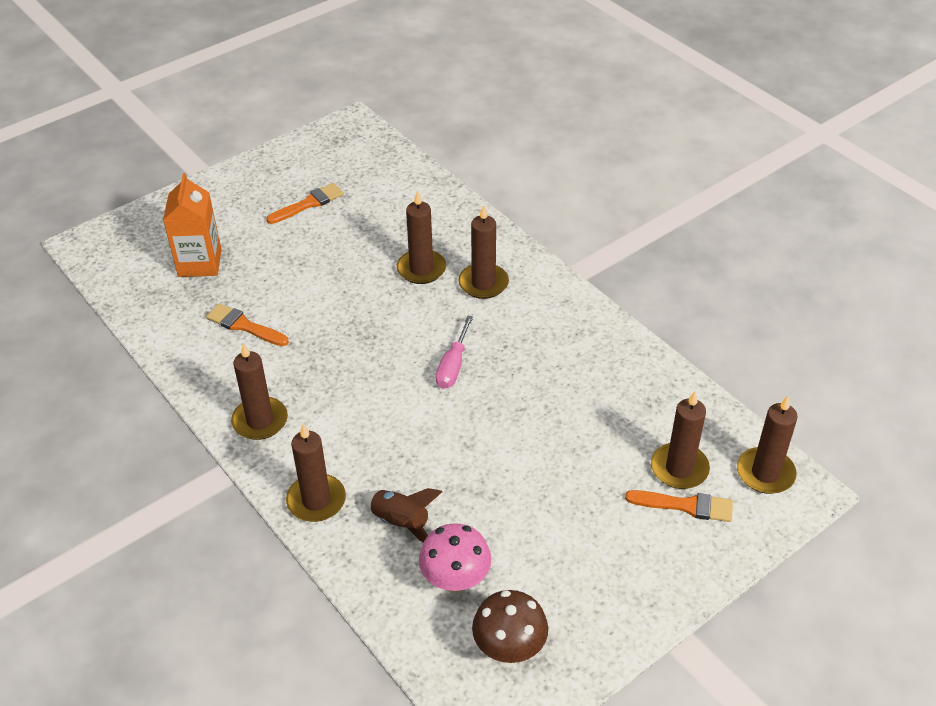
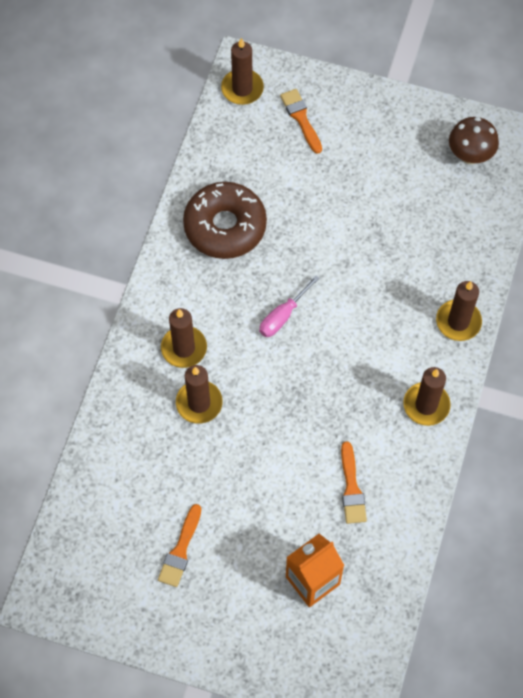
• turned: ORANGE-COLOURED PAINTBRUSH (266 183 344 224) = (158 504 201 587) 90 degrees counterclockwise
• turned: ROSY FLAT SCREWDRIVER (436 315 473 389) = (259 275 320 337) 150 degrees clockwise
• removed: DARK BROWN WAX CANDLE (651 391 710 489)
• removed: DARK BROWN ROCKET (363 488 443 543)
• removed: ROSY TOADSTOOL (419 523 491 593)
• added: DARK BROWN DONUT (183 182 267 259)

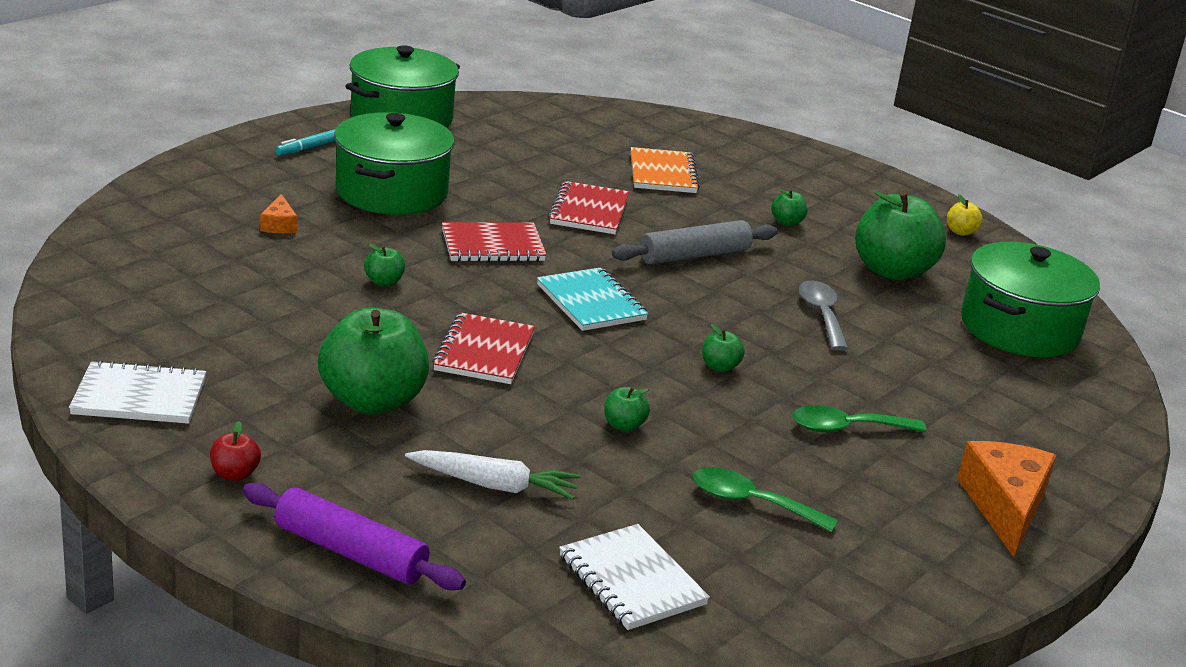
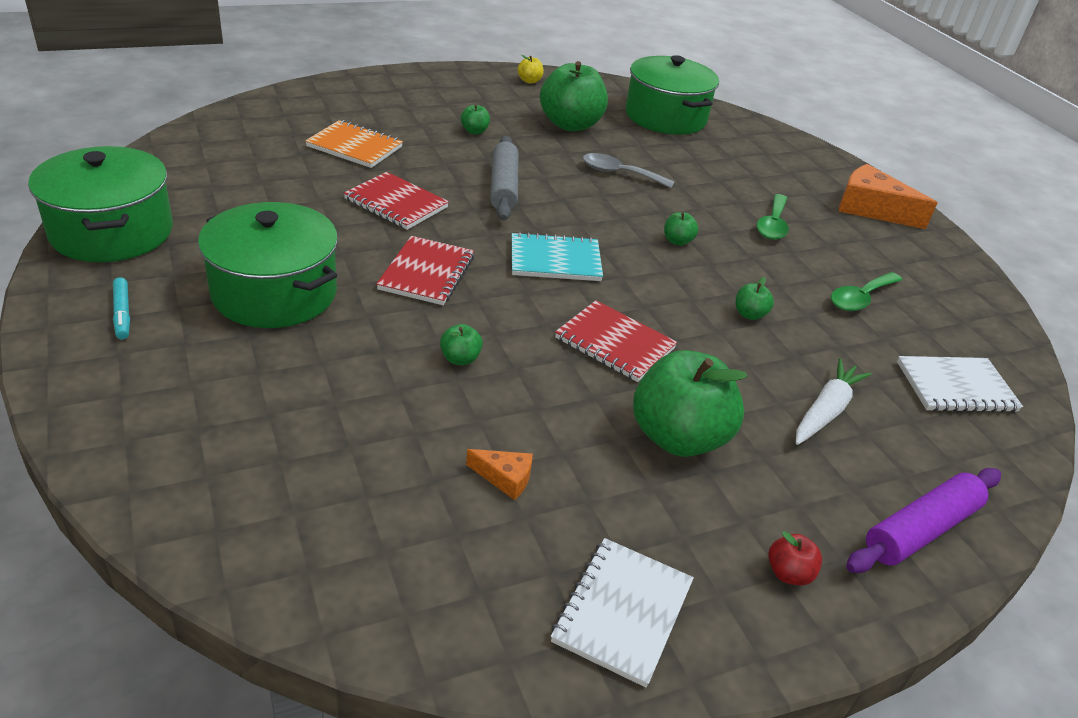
• moved: ORANGE-COLOURED PIECE OF CHEESE (260 194 298 233) to (466 449 533 500)

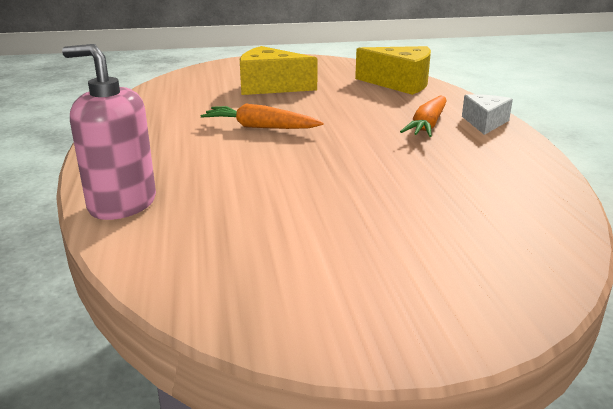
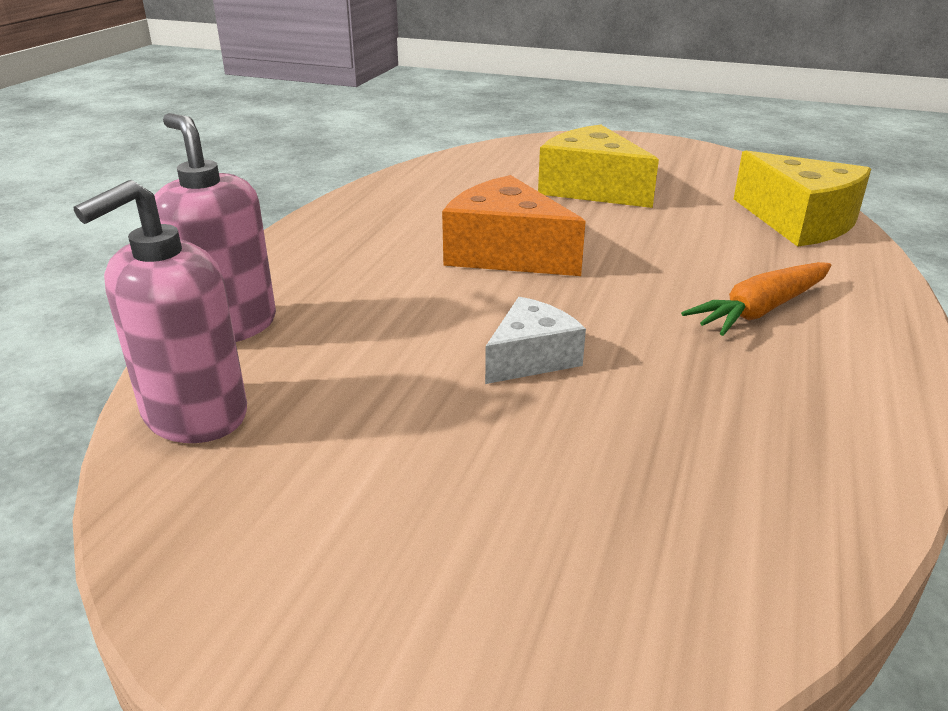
• moved: WHITE PIECE OF CHEESE (462 94 513 135) to (485 297 586 384)
• replaced: ORANGE-COLOURED TOY CARROT (200 103 323 129) to ORANGE-COLOURED PIECE OF CHEESE (442 175 586 276)
• added: ROSY SOAP DISPENSER (74 180 247 443)

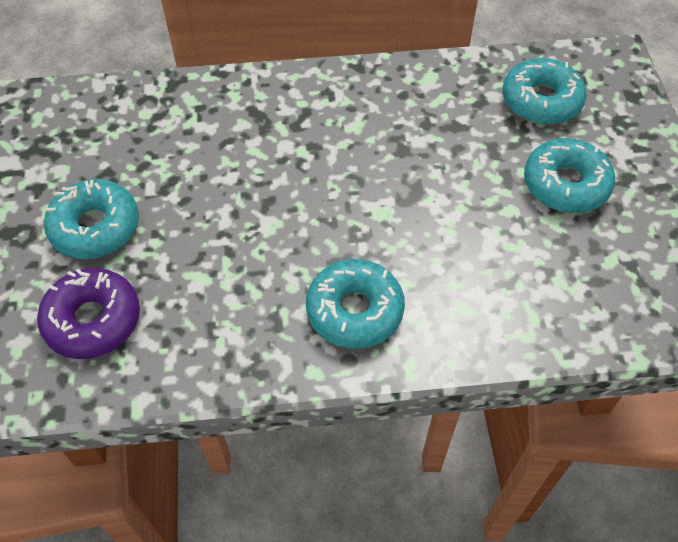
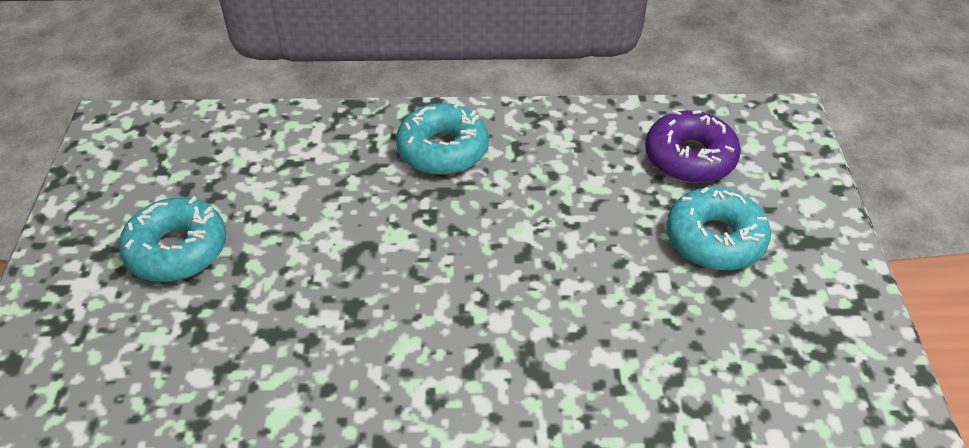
• removed: AQUA DONUT (503 58 587 125)

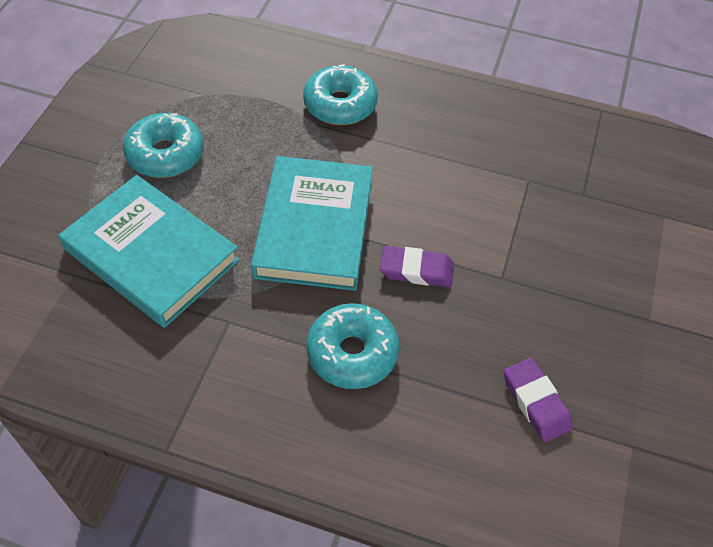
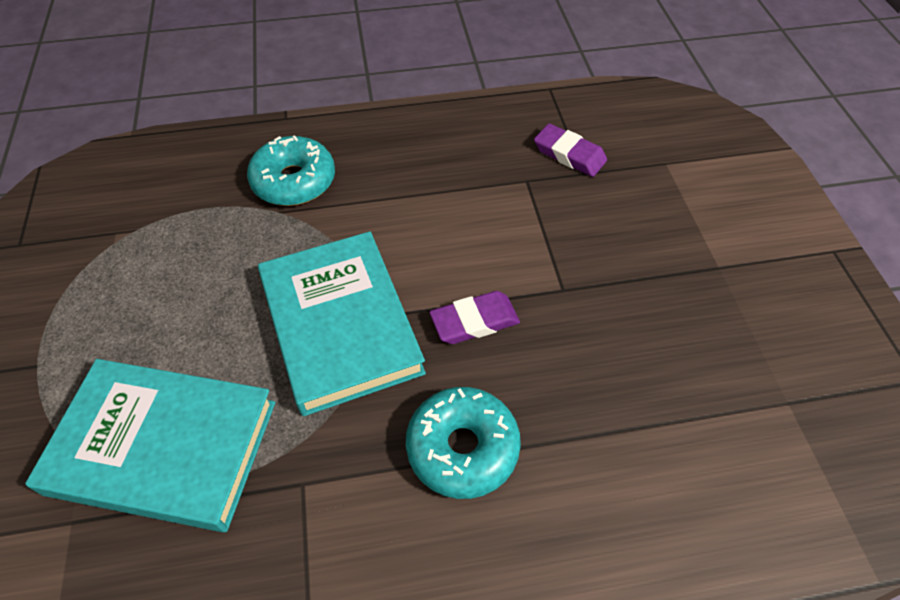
• removed: AQUA DONUT (123 113 204 178)
• moved: VIOLET ERASER (504 358 573 442) to (534 123 607 177)

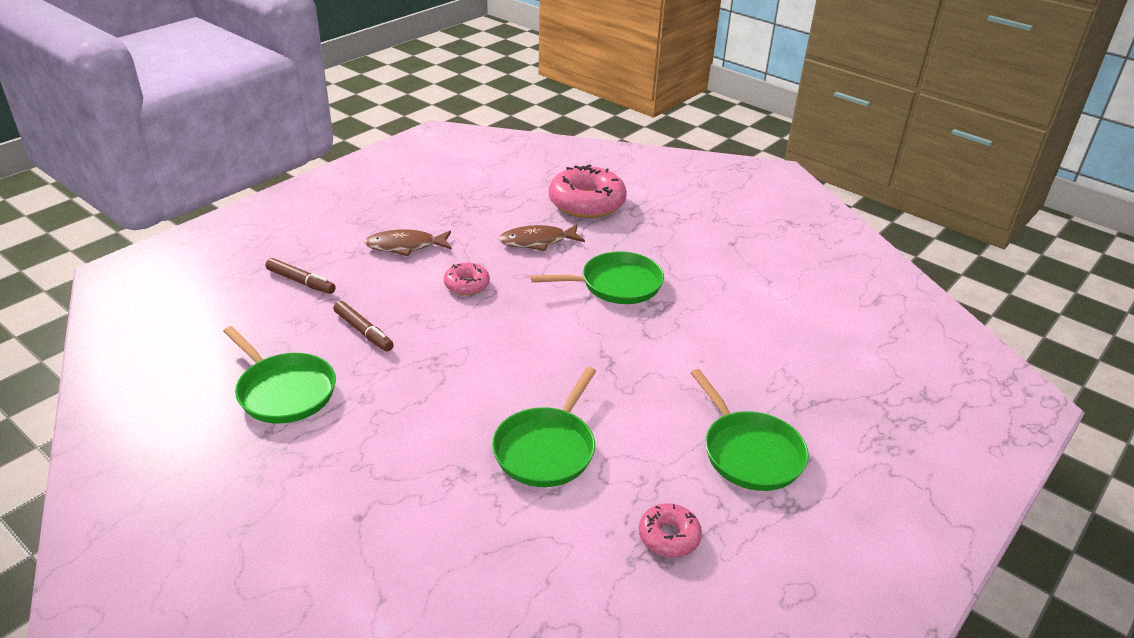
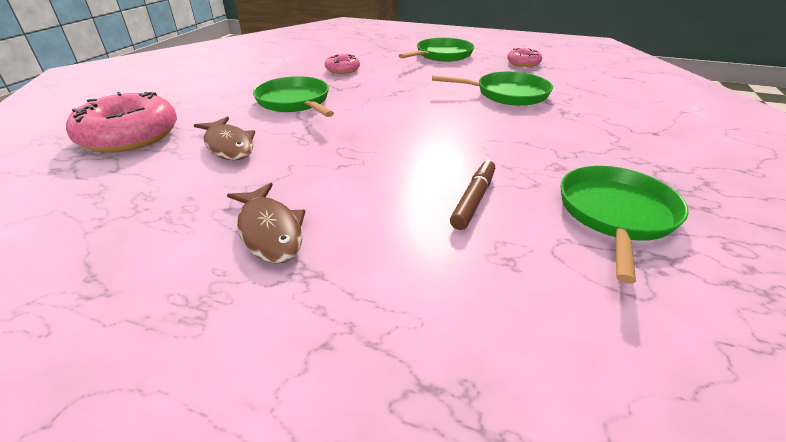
• removed: DARK BROWN MARKER (265 258 336 294)
• moved: ROSY DONUT (444 262 490 295) to (325 54 360 74)

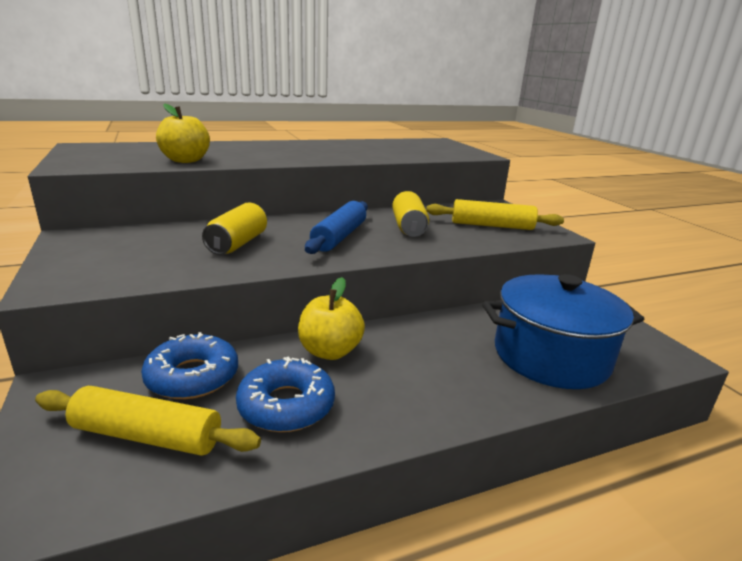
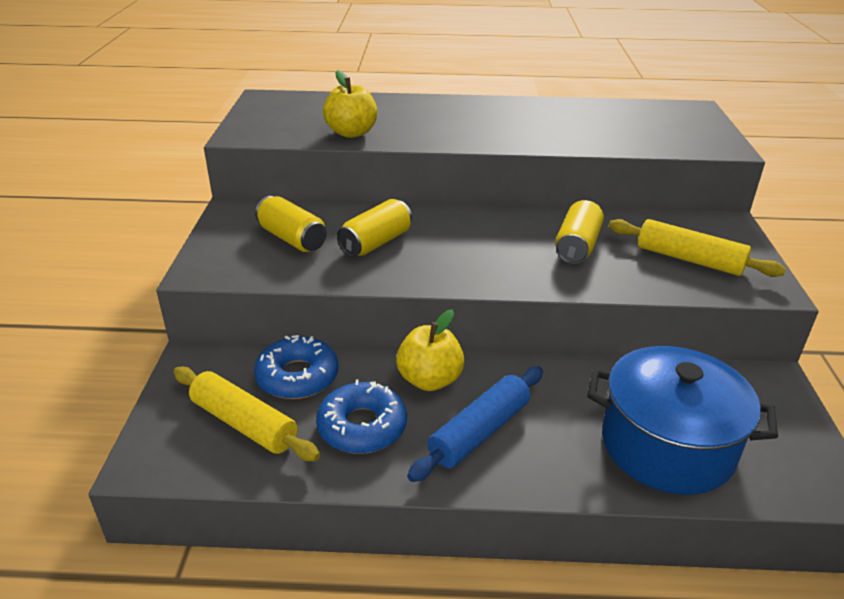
• moved: BLUE DOUGH ROLLER (305 201 368 254) to (407 367 543 482)
• added: YELLOW TIN (255 196 327 252)

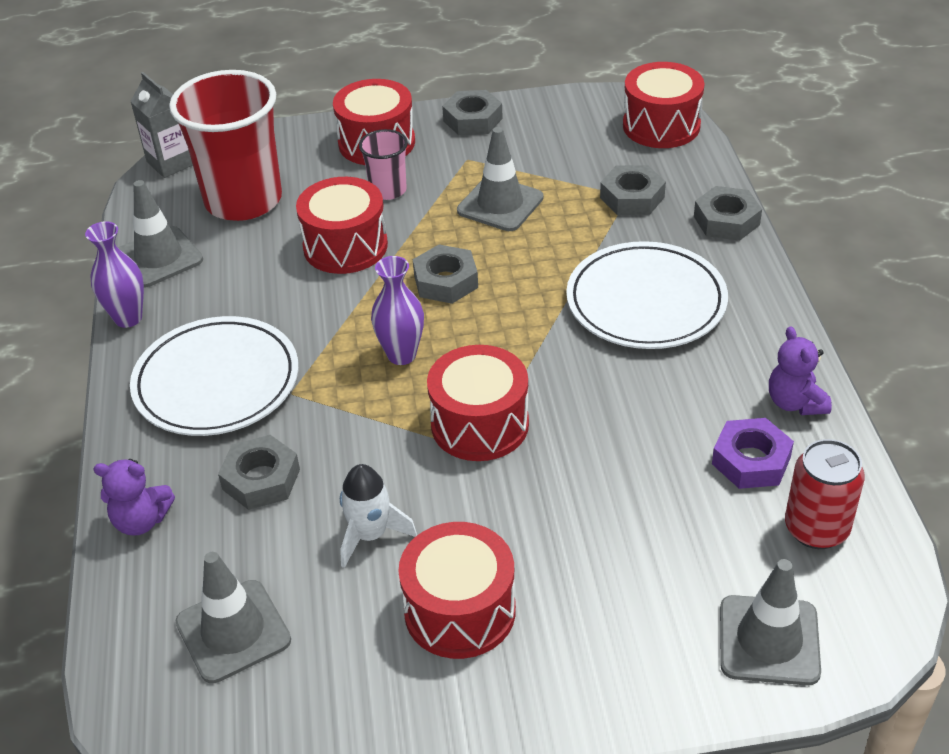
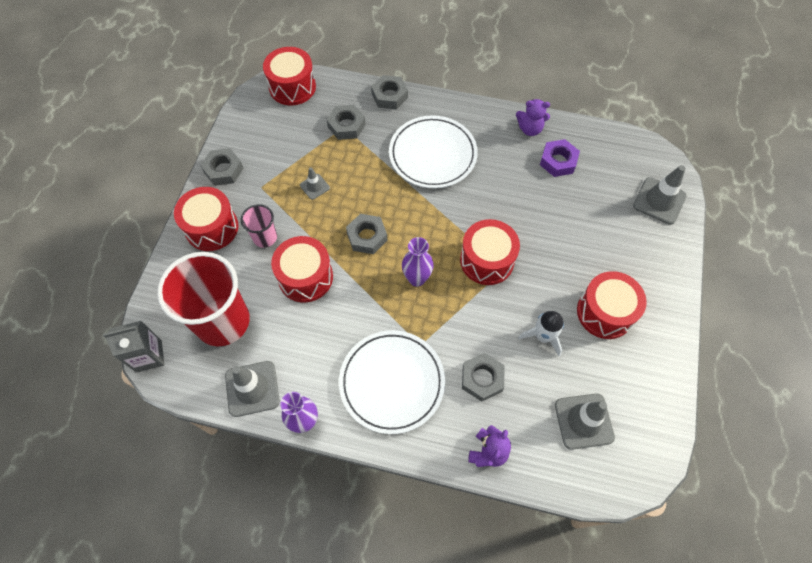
• resized: GRAY TRAFFIC CONE (457 127 543 231) = (300 167 330 200) x0.55
• removed: CRIMSON TIN (785 439 865 549)

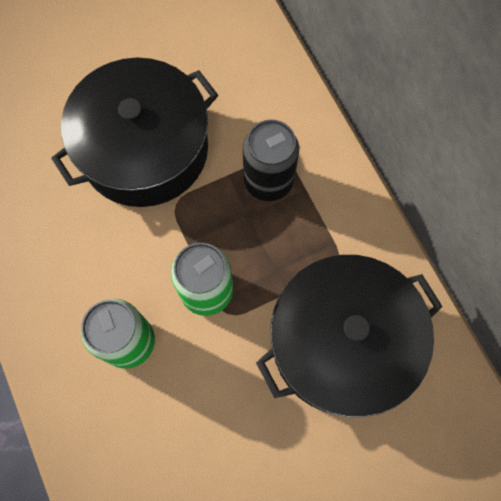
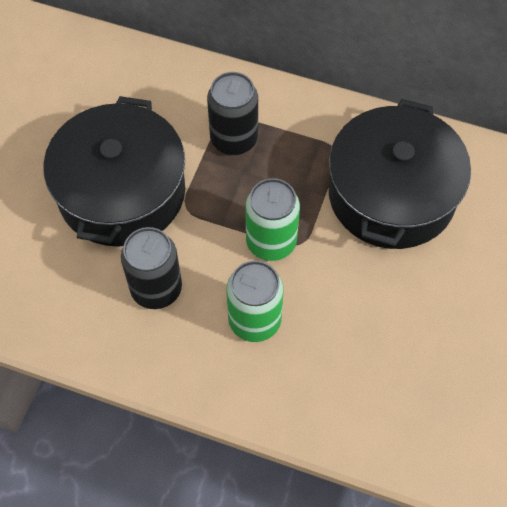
• added: JET-BLACK TIN (121 227 182 309)

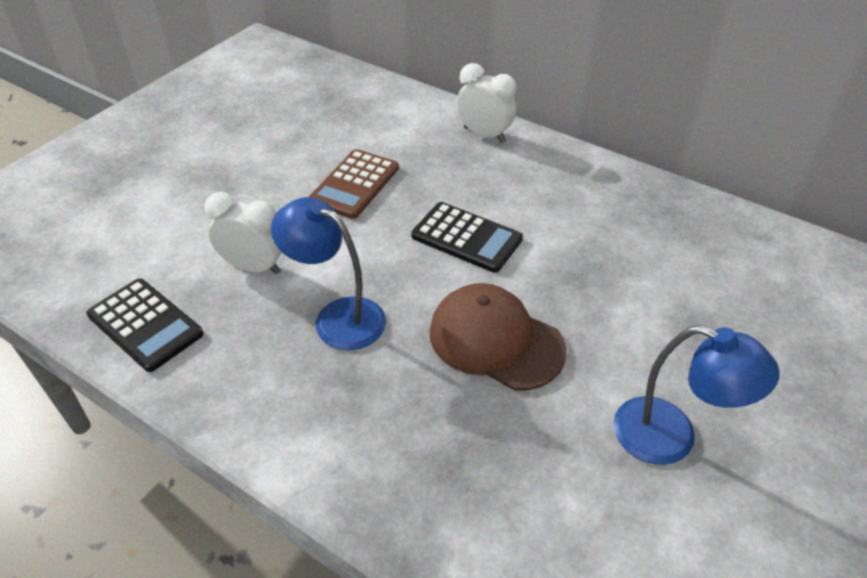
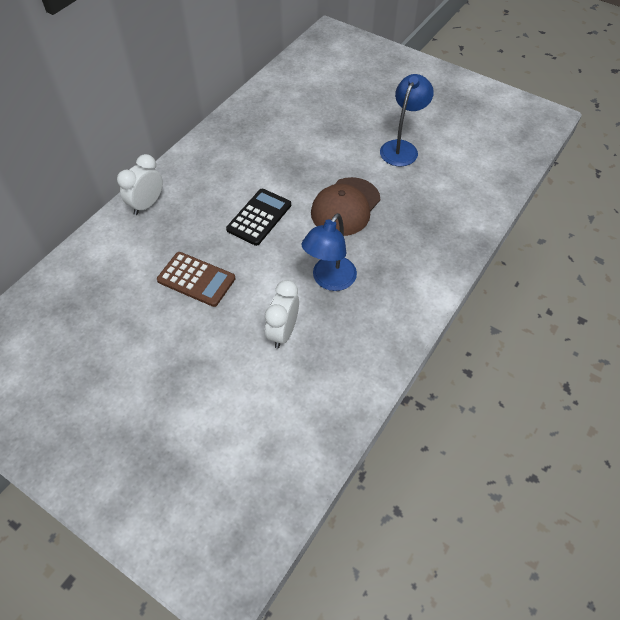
• removed: JET-BLACK POCKET CALCULATOR (86 278 204 372)

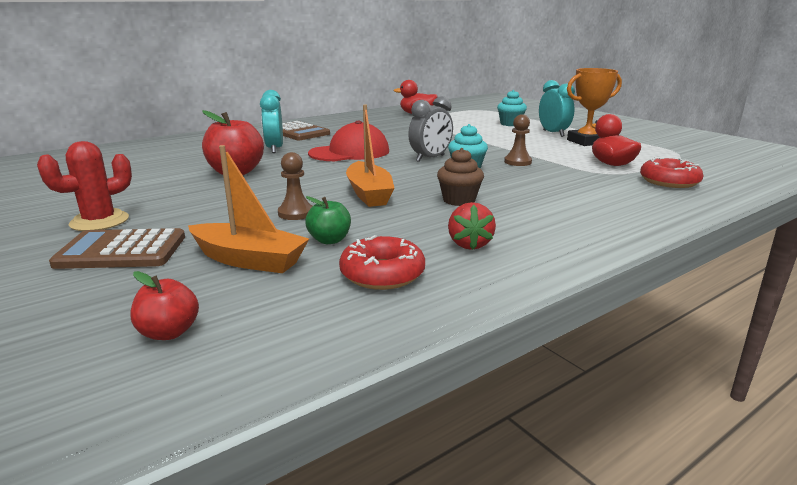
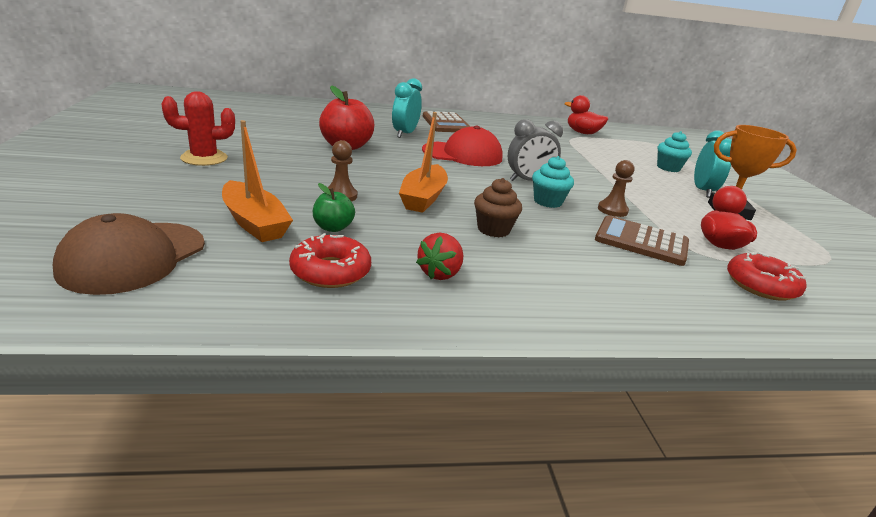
• moved: DARK BROWN POCKET CALCULATOR (49 228 185 269) to (595 215 689 266)
• replaced: CRIMSON APPLE FRUIT (130 271 199 340) to DARK BROWN PEAKED CAP (53 213 205 295)

